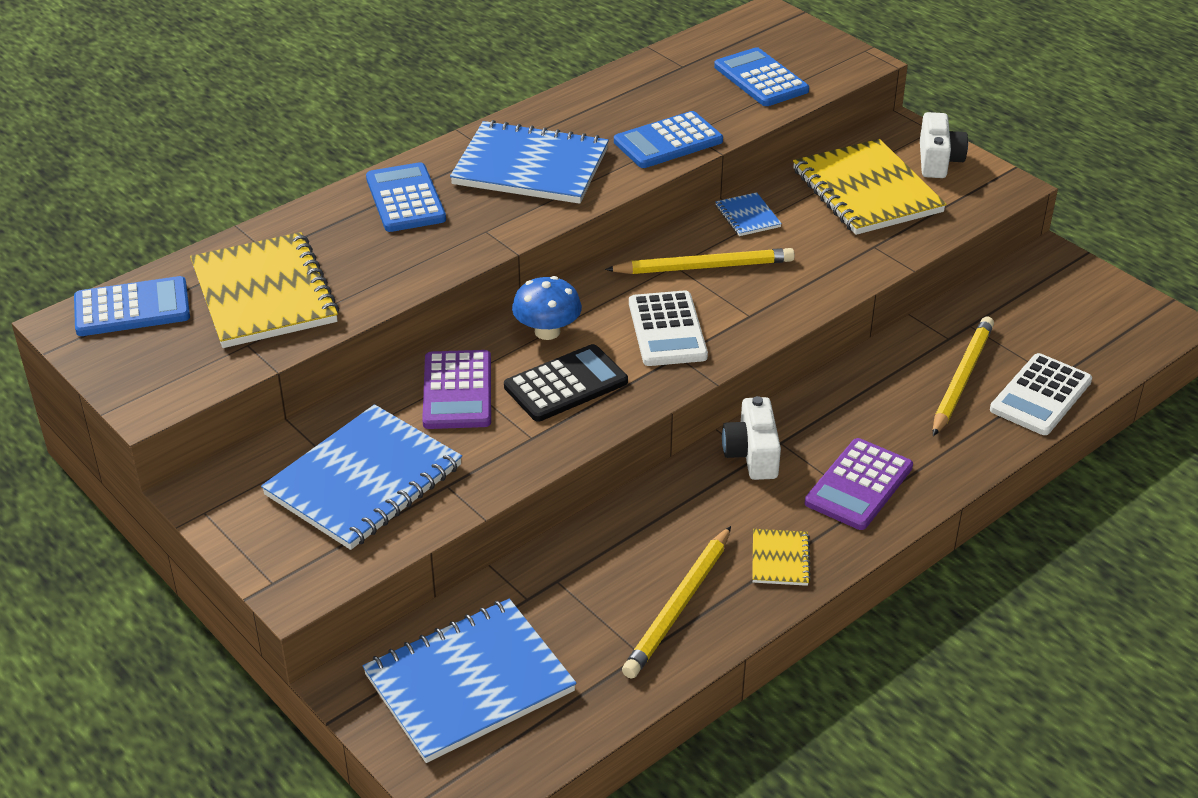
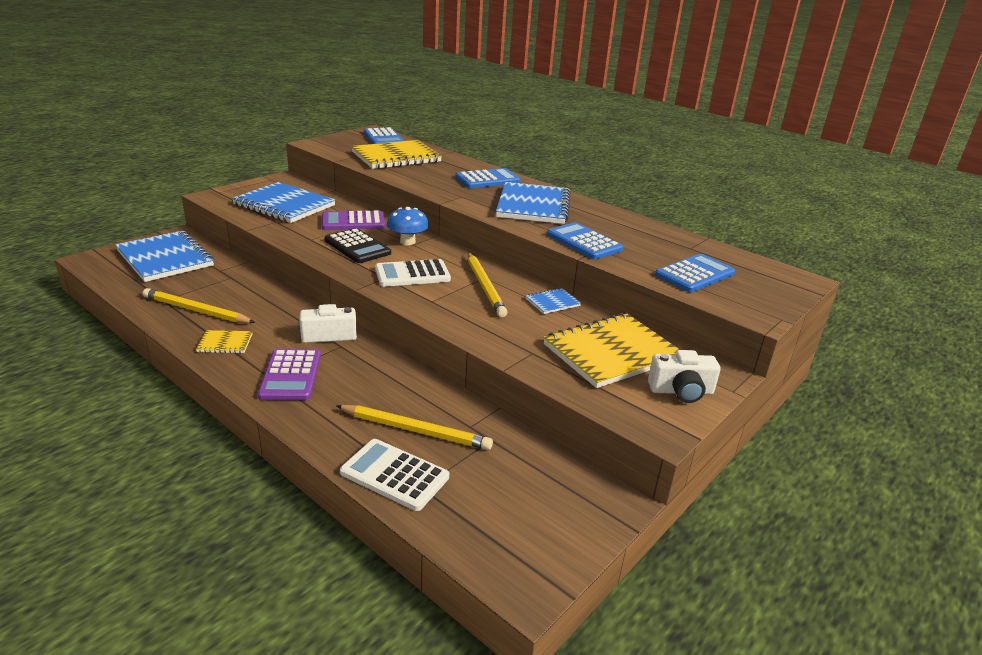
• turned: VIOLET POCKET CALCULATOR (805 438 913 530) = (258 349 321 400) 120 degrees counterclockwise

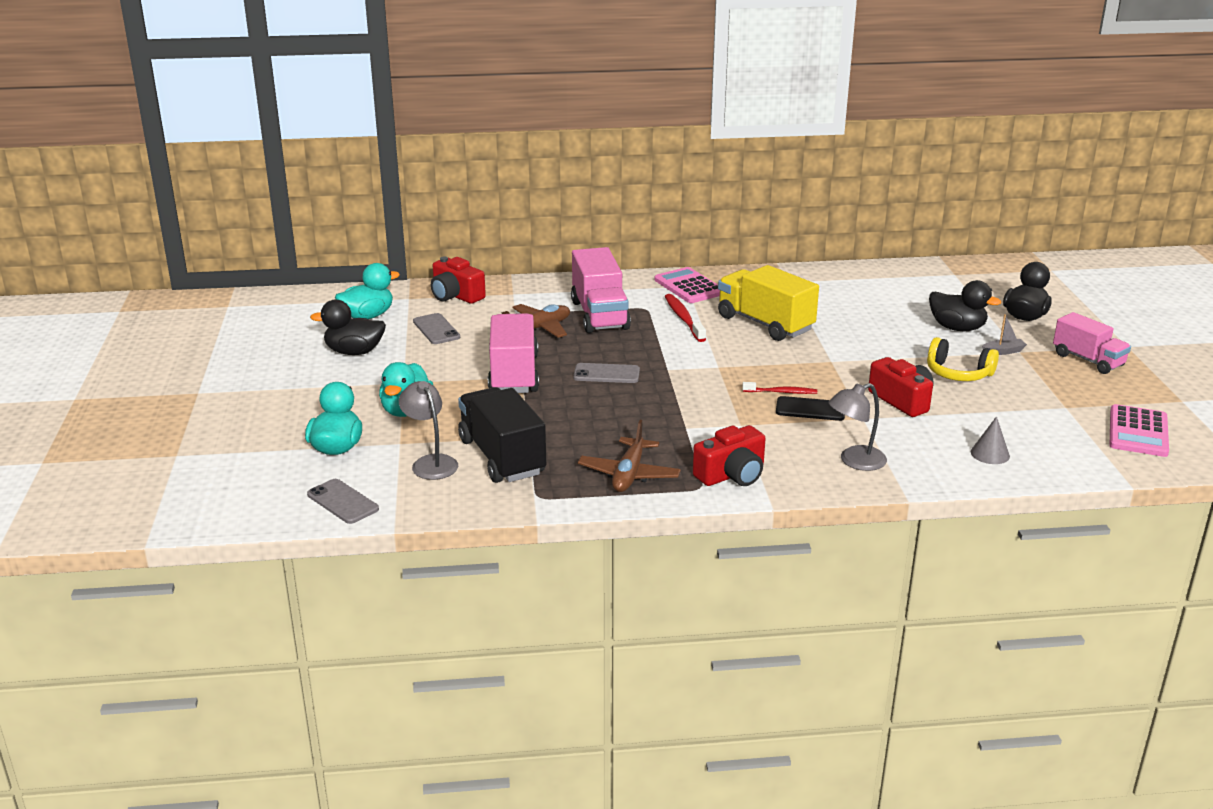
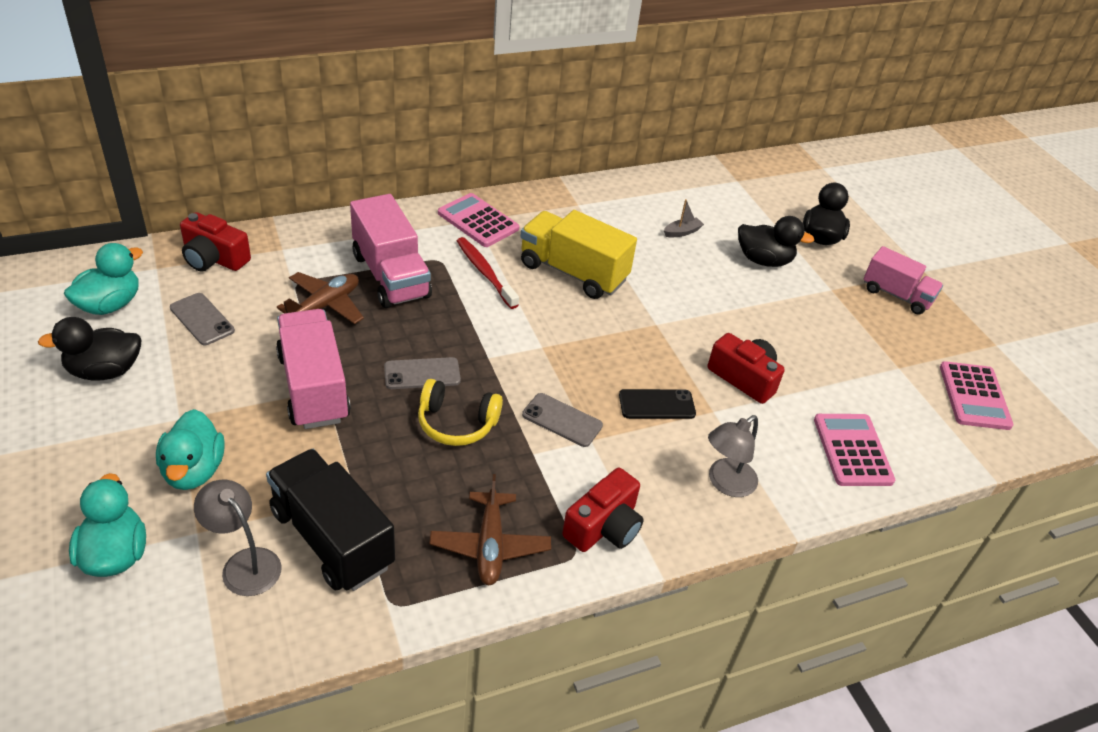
• moved: GRAY TOY BOAT (982 314 1027 355) to (664 199 704 237)
• moved: YELLOW HEADSET (927 337 999 381) to (418 379 503 446)
• removed: CRIMSON TOOTHBRUSH (742 382 817 394)
• replaced: GRAY SOLID CONE (971 416 1010 464) to ROSY POCKET CALCULATOR (814 414 895 486)
• moved: GRAY PHONE (307 479 379 524) to (522 393 603 447)

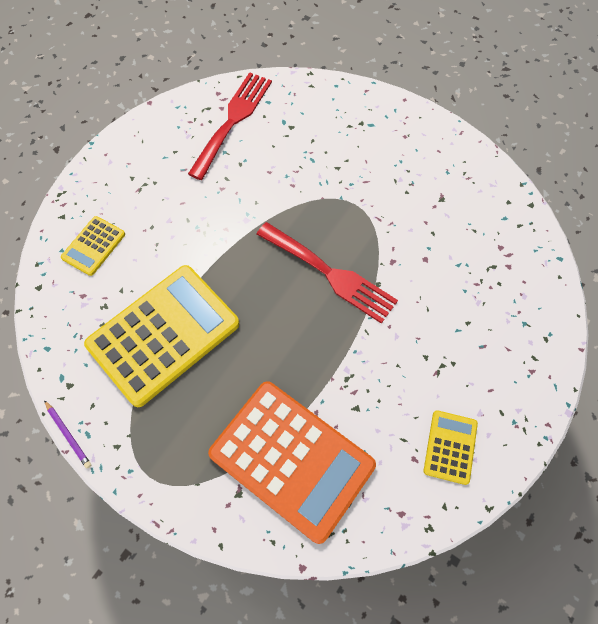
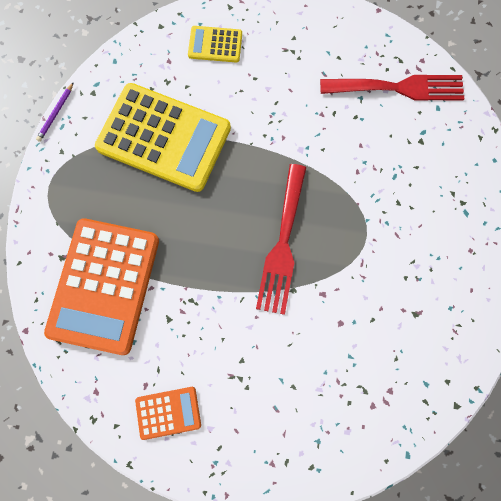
• recoloured: YELLOW POCKET CALCULATOR (424 410 478 485) to ORANGE-COLOURED POCKET CALCULATOR (135 387 201 440)

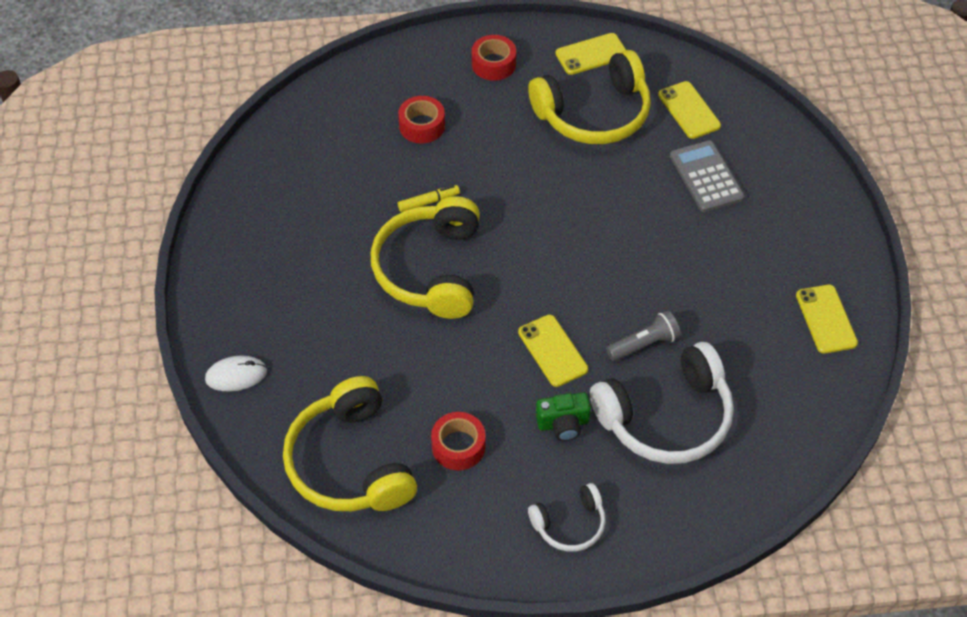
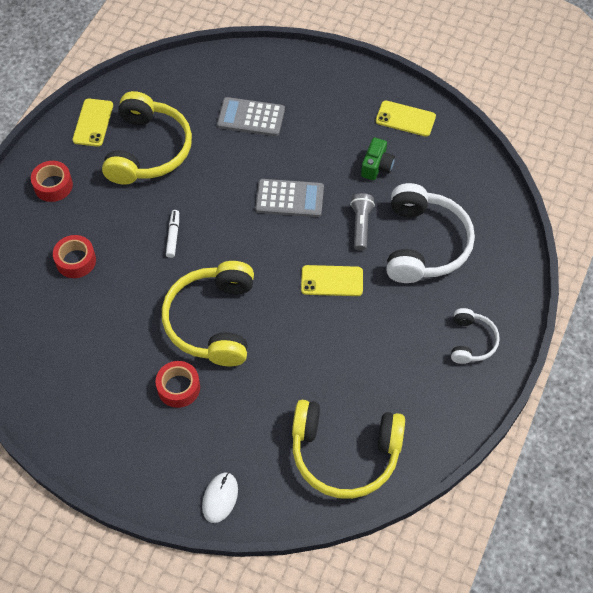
• removed: YELLOW PHONE (658 81 721 139)
• removed: YELLOW MARKER (398 185 460 212)
• turned: YELLOW HEADSET (371 196 480 319) = (162 261 254 366) 60 degrees clockwise
• moved: LEAF-GREEN CAMERA (536 392 591 441) to (361 138 395 180)
• moved: CRIMSON ROLL OF TAPE (431 412 485 470) to (155 361 200 408)
• added: GRAY POCKET CALCULATOR (255 179 324 217)
• added: WHITE MARKER (166 210 179 258)

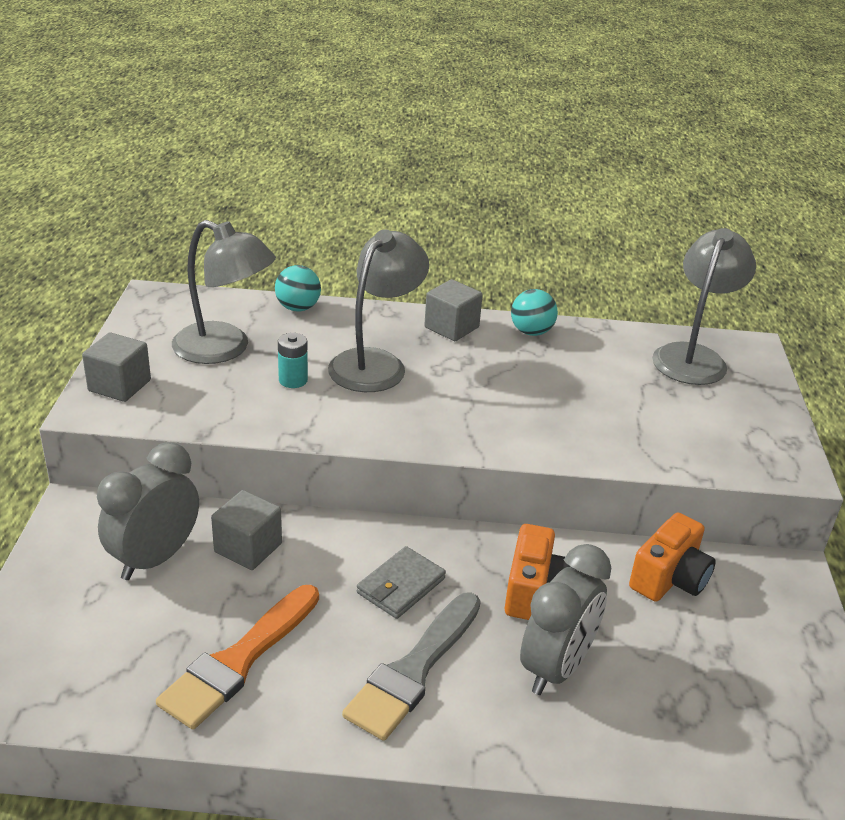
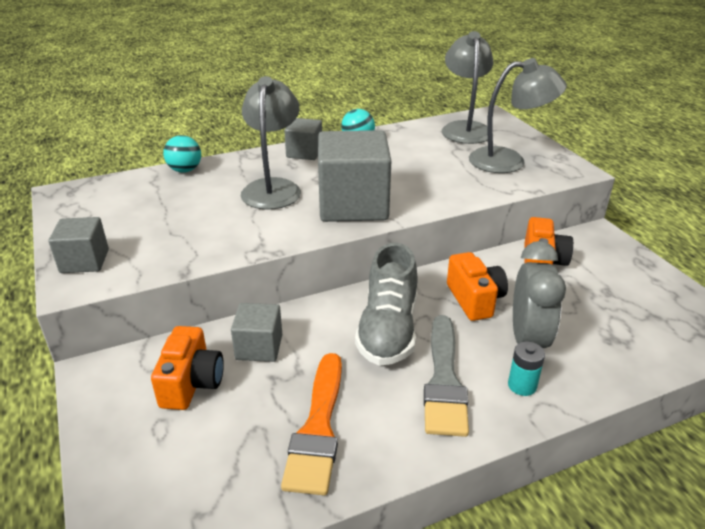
• moved: GRAY LAMP (172 220 276 364) to (469 58 567 173)
• moved: AQUA AA BATTERY (278 333 308 388) to (508 341 545 396)
• replaced: GRAY BEDSIDE CLOCK (97 442 199 580) to ORANGE-COLOURED CAMERA (151 326 224 410)
• replaced: GRAY CARD WALLET (357 546 446 619) to GRAY LACE-UP SHOE (355 243 418 366)
• added: GRAY CUBE (318 130 391 222)

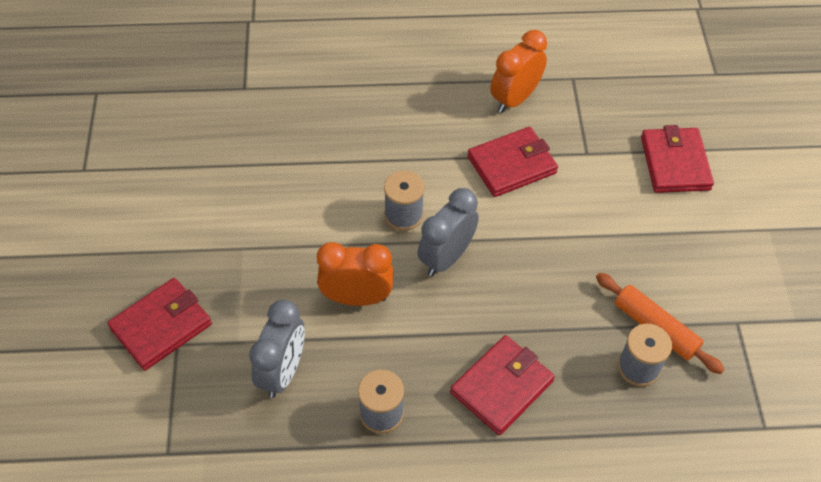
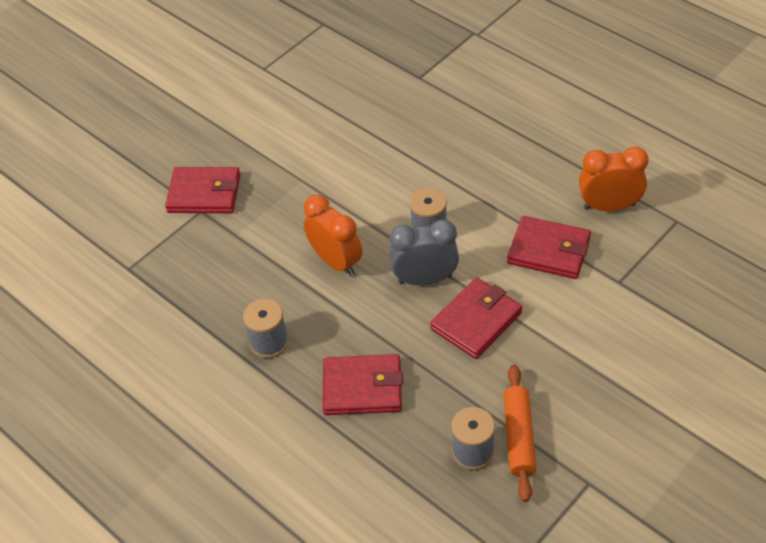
• moved: CRIMSON CARD WALLET (641 125 714 193) to (430 277 522 359)
• removed: GRAY BEDSIDE CLOCK (249 300 305 398)

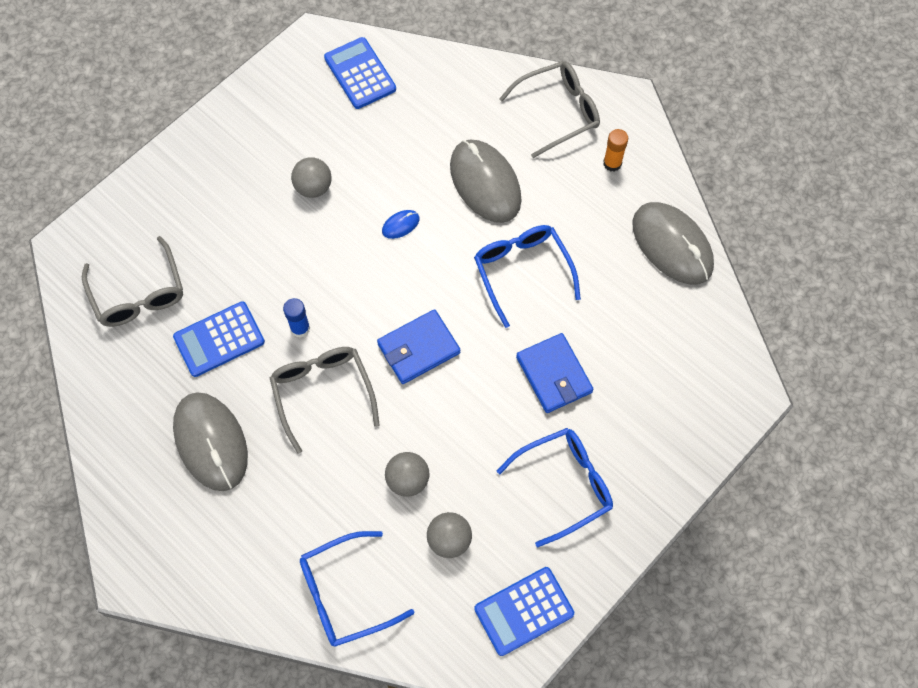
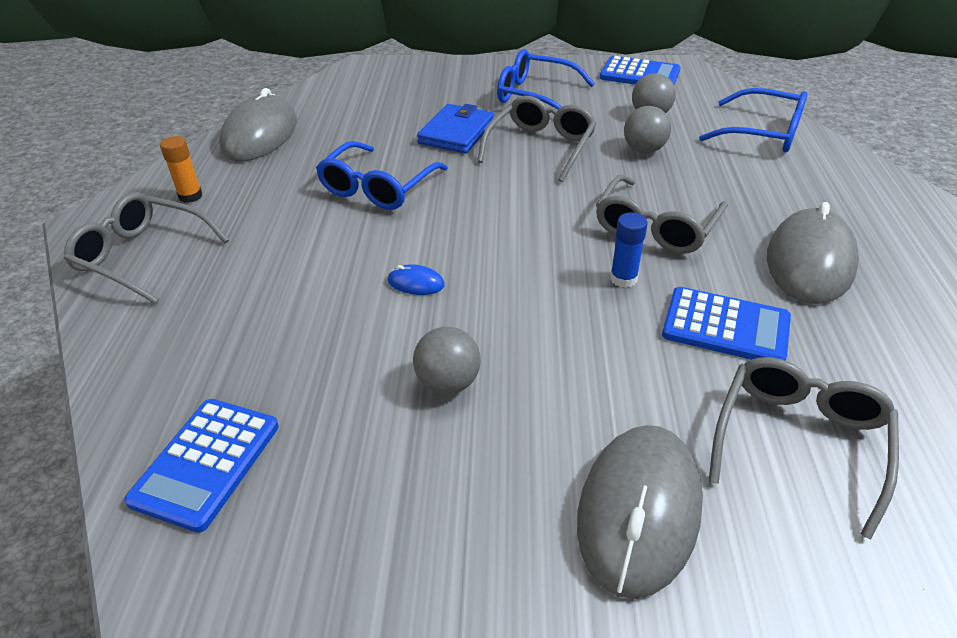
• moved: GRAY PC MOUSE (450 140 522 223) to (577 425 703 599)
• removed: BLUE CARD WALLET (377 309 460 384)
• added: GRAY EYEGLASSES (477 96 597 182)

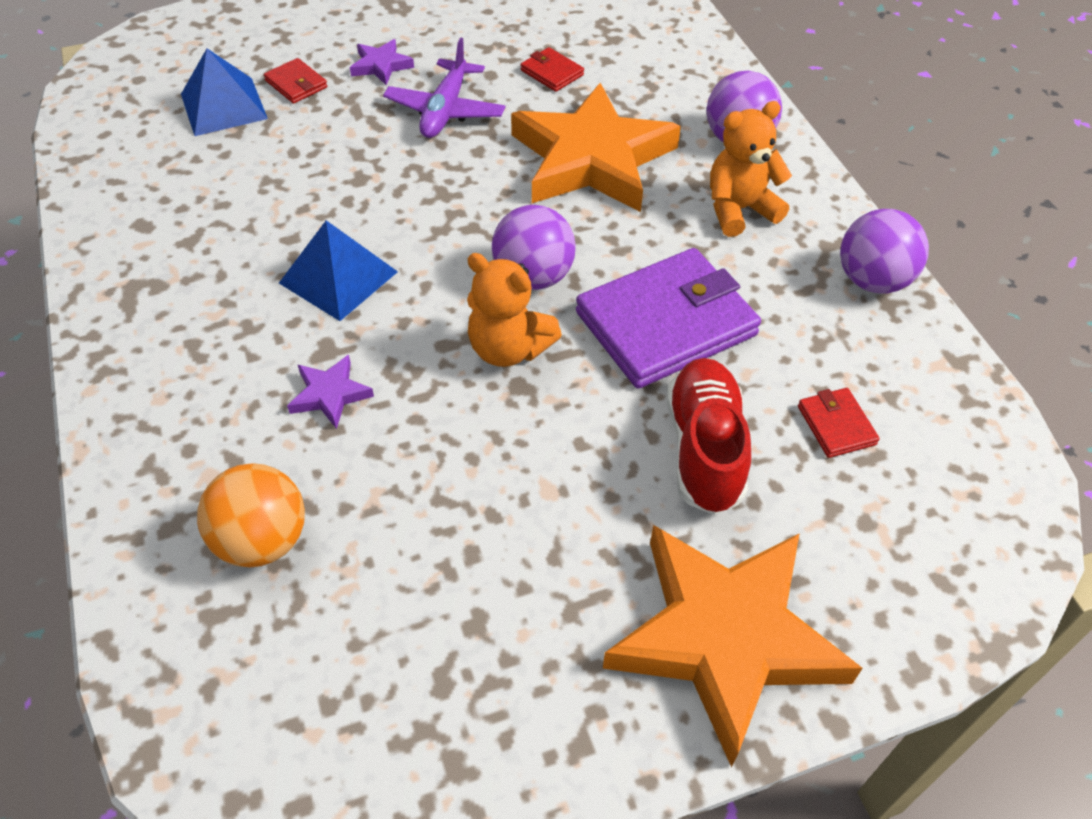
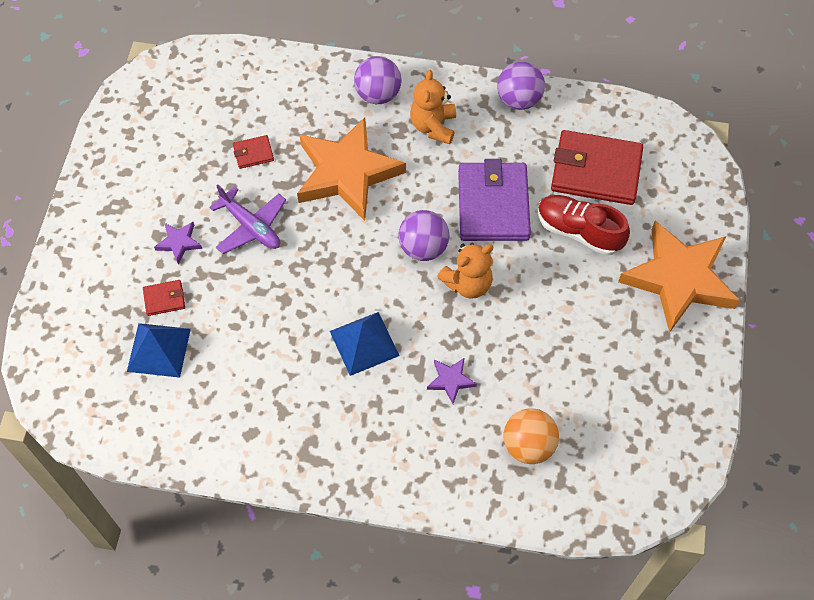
• resized: CRIMSON CARD WALLET (798 388 880 458) = (551 130 643 205) x2.29

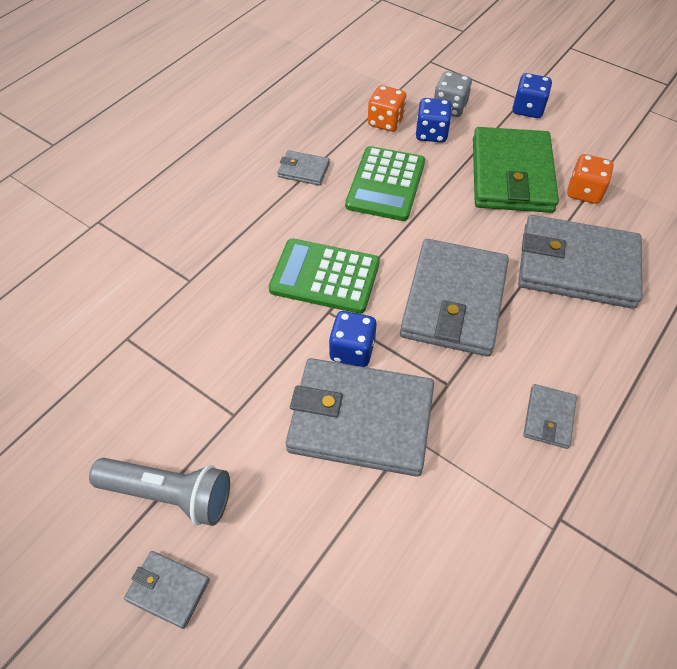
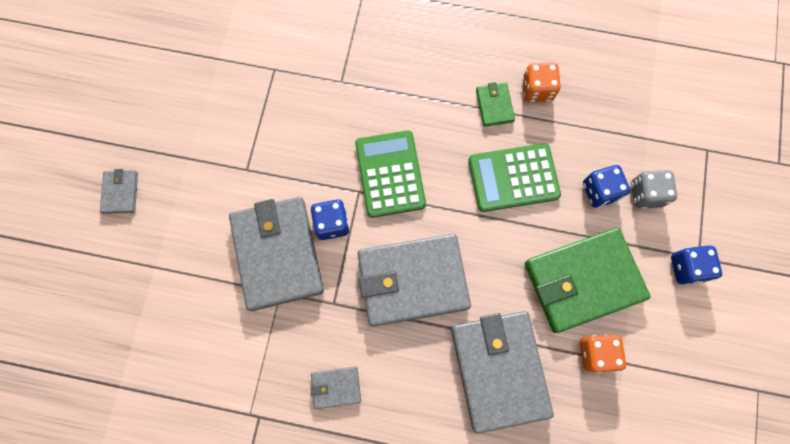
• moved: ORANGE-COLOURED DIE (368 85 406 132) to (522 63 561 102)
• recoloured: GRAY CARD WALLET (277 150 330 186) to LEAF-GREEN CARD WALLET (476 82 515 127)
• removed: GRAY POCKET TORCH (89 458 230 526)

